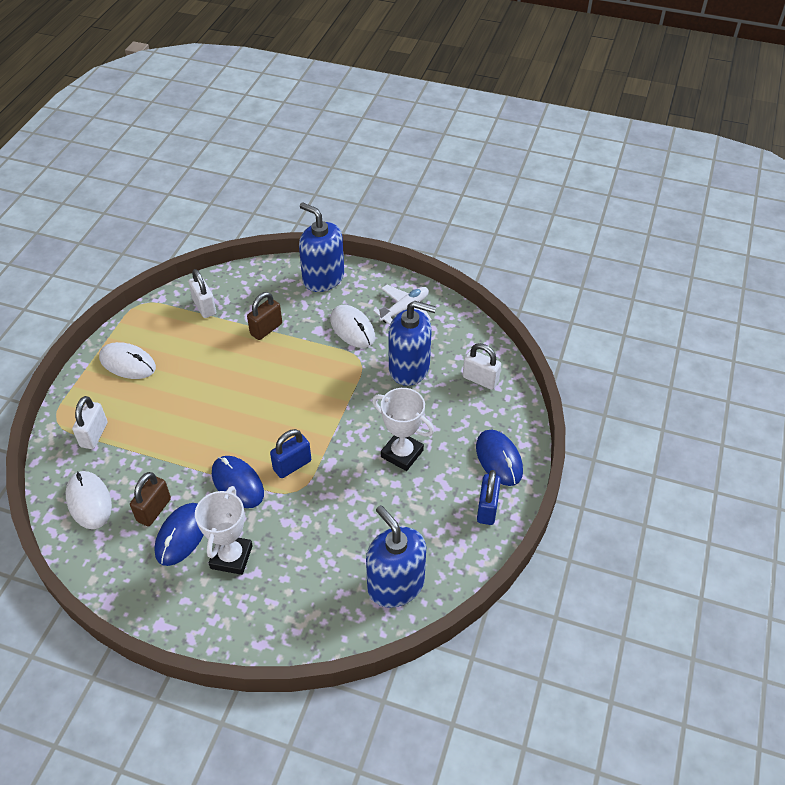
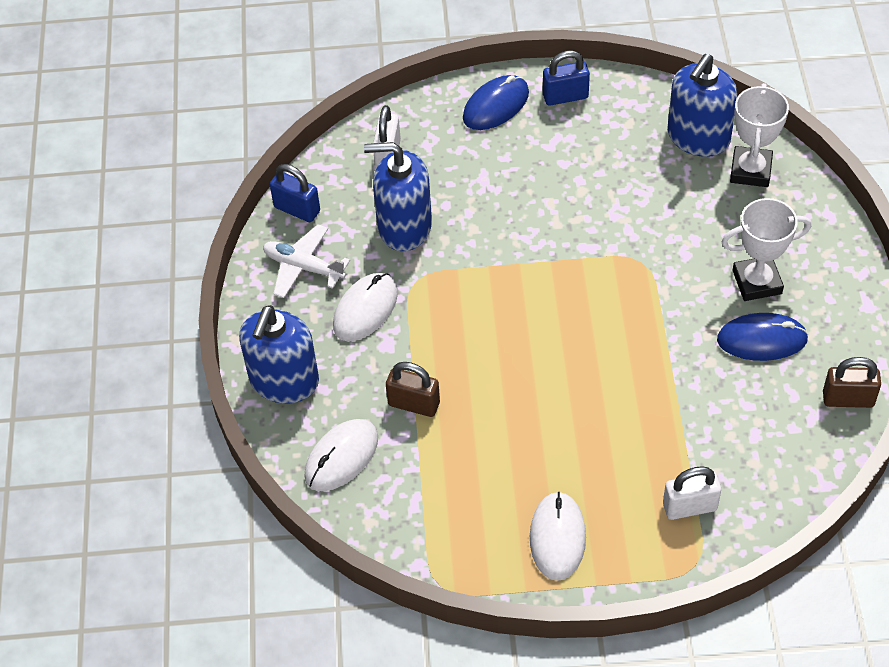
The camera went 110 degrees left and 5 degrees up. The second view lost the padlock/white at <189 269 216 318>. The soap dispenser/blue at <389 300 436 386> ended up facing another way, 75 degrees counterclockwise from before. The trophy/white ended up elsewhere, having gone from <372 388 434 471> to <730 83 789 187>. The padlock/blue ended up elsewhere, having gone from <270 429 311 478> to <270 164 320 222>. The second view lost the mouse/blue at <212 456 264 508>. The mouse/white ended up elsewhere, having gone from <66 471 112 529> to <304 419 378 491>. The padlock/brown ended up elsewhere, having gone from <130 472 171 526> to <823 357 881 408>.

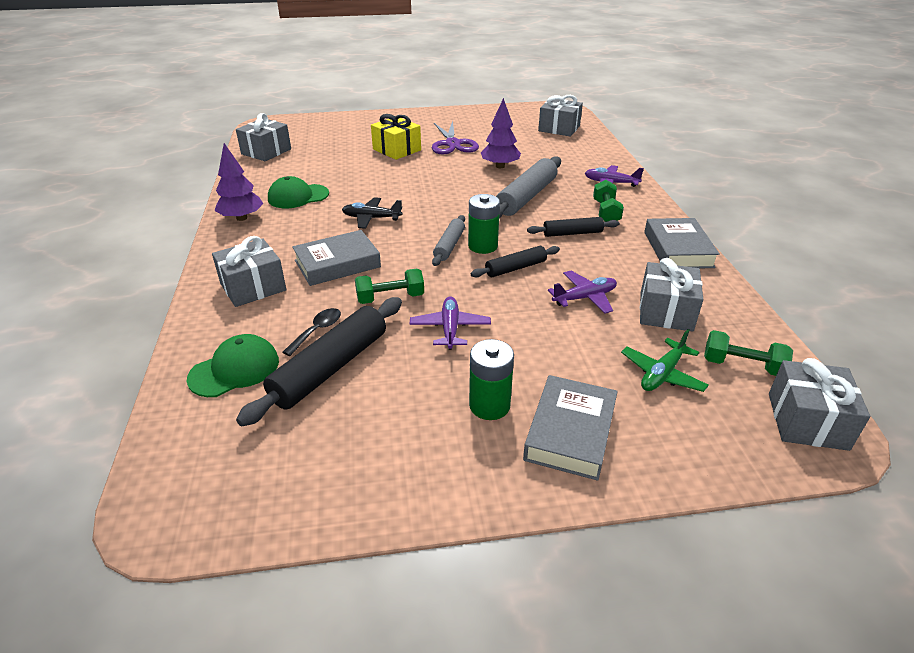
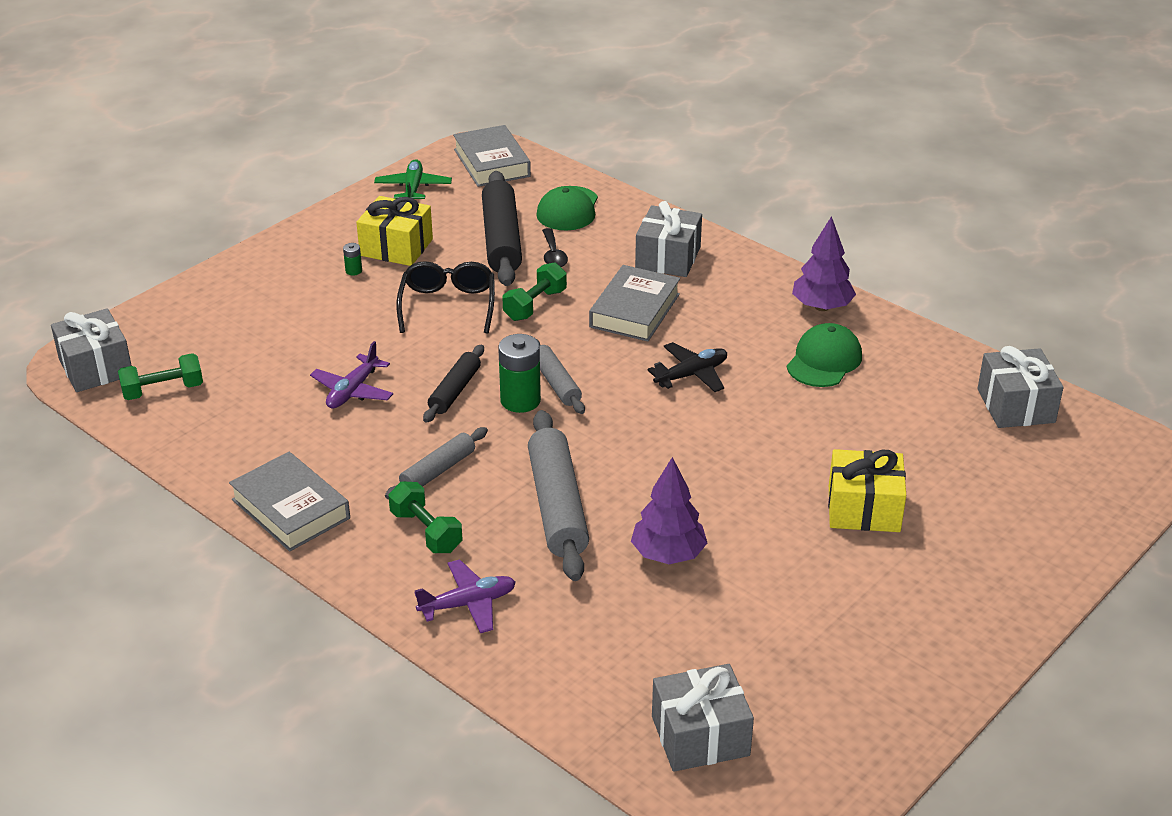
The camera went 140 degrees right and 0 degrees up. The second view lost the scissors/purple at <432 121 479 154>. What was the rolling pin/black at <527 217 620 237> turned into the rolling pin/grey at <385 427 488 499>. The second view lost the gift/grey at <640 258 703 331>. Where the plane/purple stood at <409 296 491 350>, the glasses/black came to stand at <396 261 495 334>. The plane/green ended up elsewhere, having gone from <621 329 709 392> to <374 159 452 199>. The size of the battery/green at <469 339 514 420> changed by a factor of 0.46. The book/grey ended up elsewhere, having gone from <523 375 618 481> to <453 125 531 187>. The second view gained the gift/yellow at <356 196 433 266>.

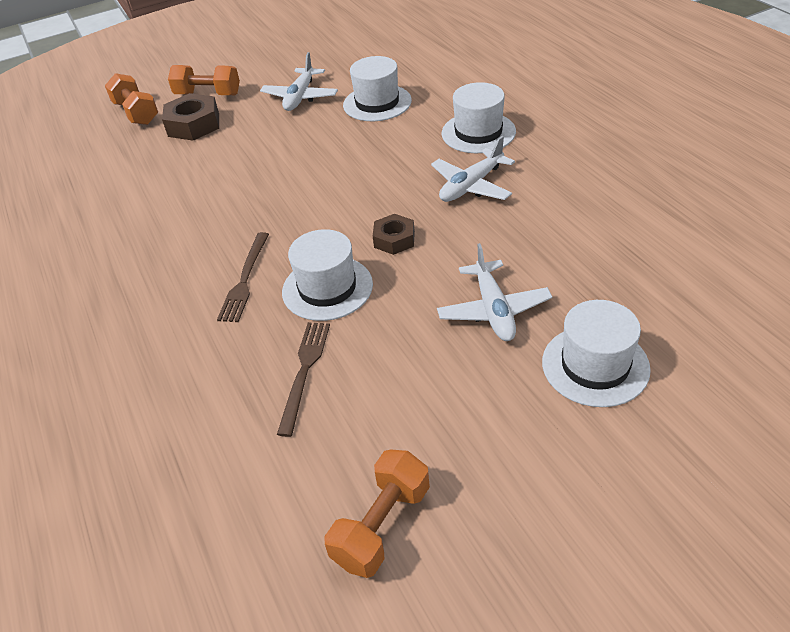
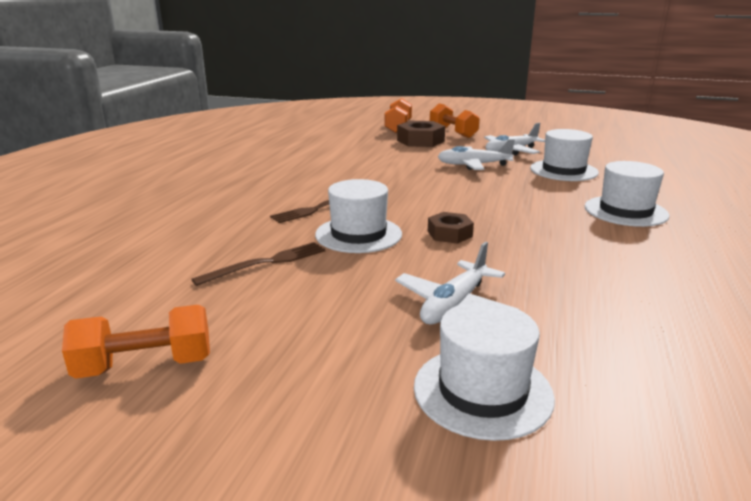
The camera went 40 degrees right and 20 degrees down. The plane/white ended up elsewhere, having gone from <431 136 515 202> to <438 139 515 170>.

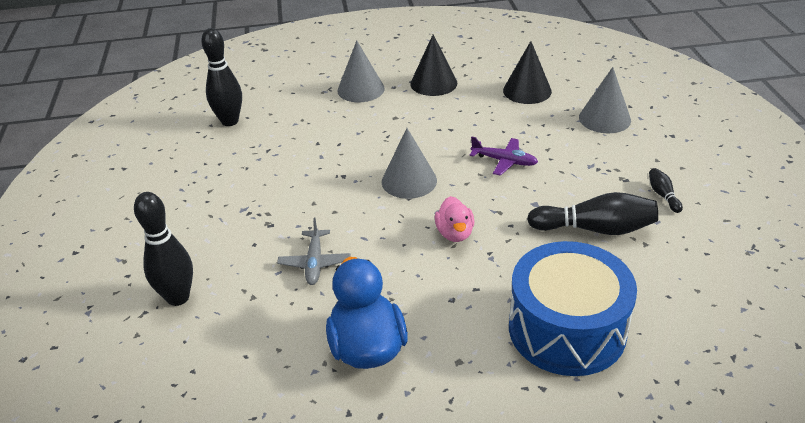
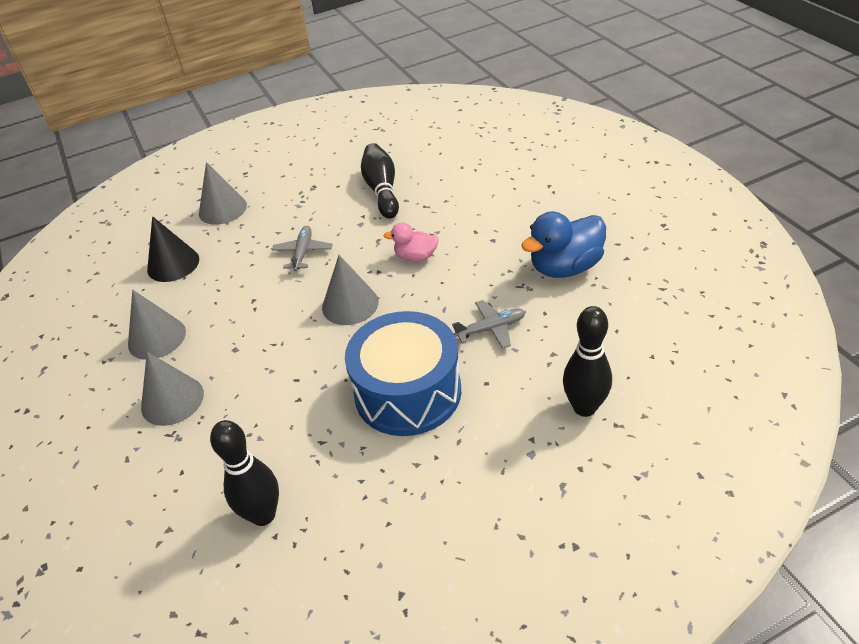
The camera went 105 degrees left and 5 degrees up. What was the cone/black at <410 34 457 96> turned into the cone/grey at <128 290 186 360>. What was the plane/purple at <469 136 538 176> turned into the plane/grey at <272 226 333 271>. The second view lost the bowling pin/black at <649 168 683 213>. The duck/pink at <435 196 474 242> ended up facing another way, 150 degrees counterclockwise from before. The drum/blue ended up elsewhere, having gone from <509 241 637 376> to <345 311 461 436>.

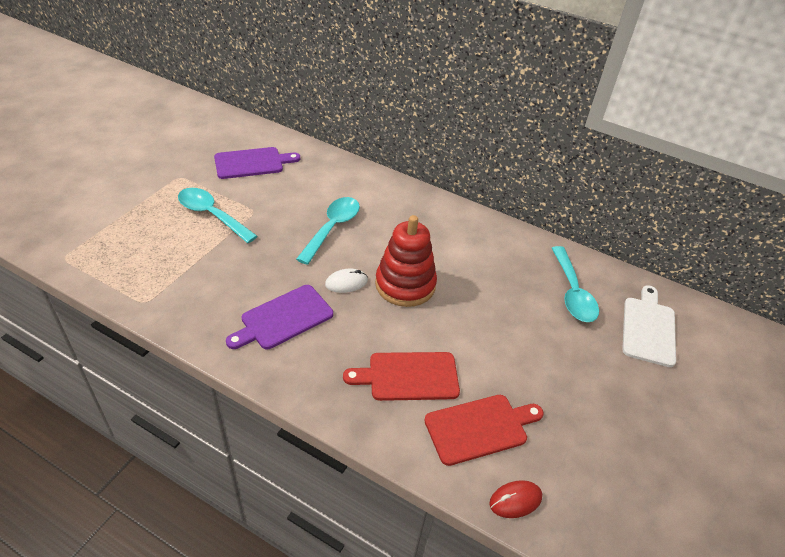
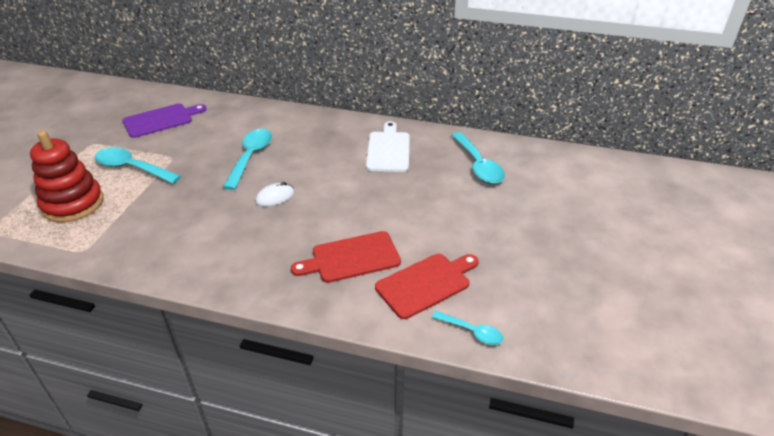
The camera went 10 degrees left and 5 degrees down. The stacking toy/red ended up elsewhere, having gone from <375 215 437 307> to <30 131 104 223>. The second view lost the cutting board/purple at <226 285 333 349>. The cutting board/white ended up elsewhere, having gone from <622 285 676 367> to <366 121 410 172>. Where the mouse/red stood at <489 480 542 518>, the spoon/turquoise came to stand at <432 311 504 345>.

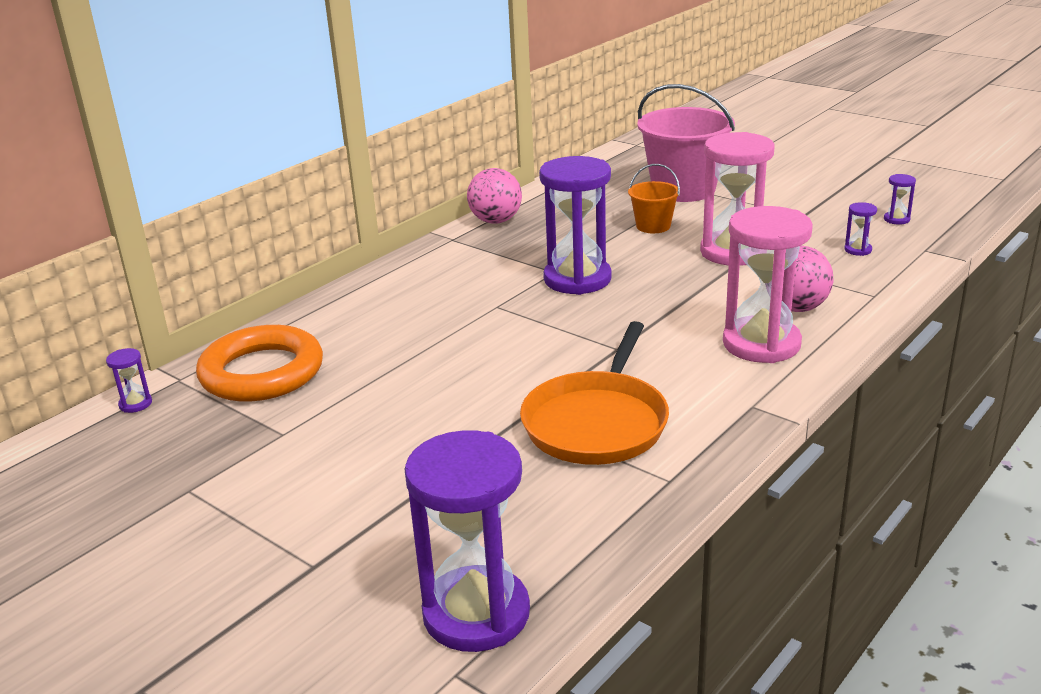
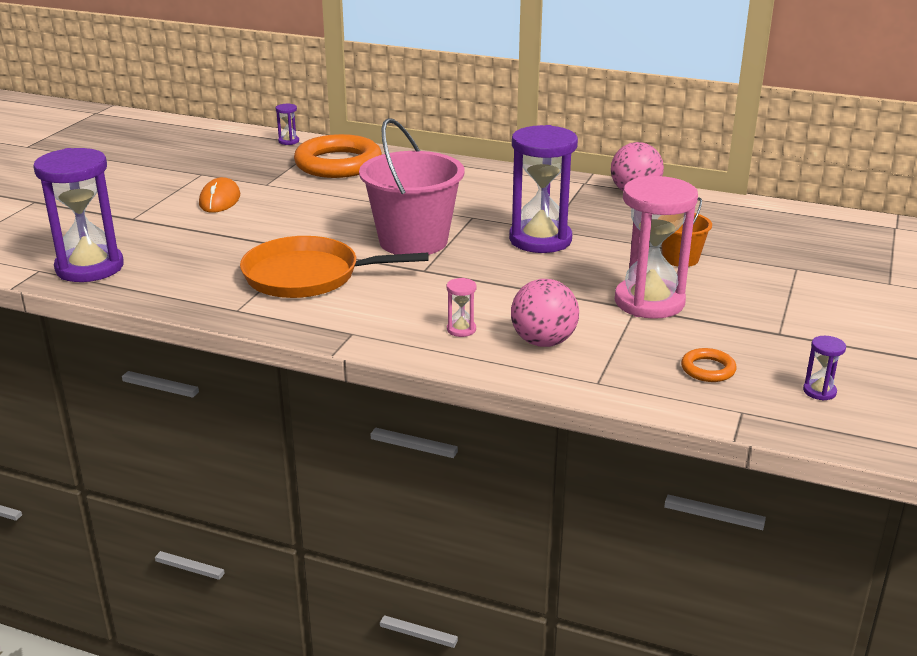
The camera went 70 degrees right and 0 degrees up. The bucket/pink ended up elsewhere, having gone from <637 84 735 202> to <359 118 464 255>. Where the hourglass/purple stood at <844 202 877 256>, the ring/orange came to stand at <681 348 737 382>. The size of the hourglass/pink at <723 206 813 363> changed by a factor of 0.40. The second view gained the mouse/orange at <199 177 240 213>.

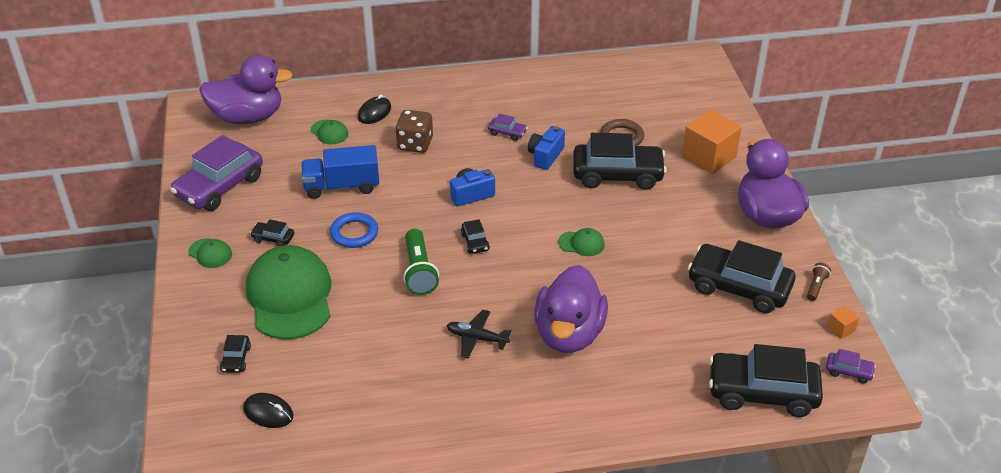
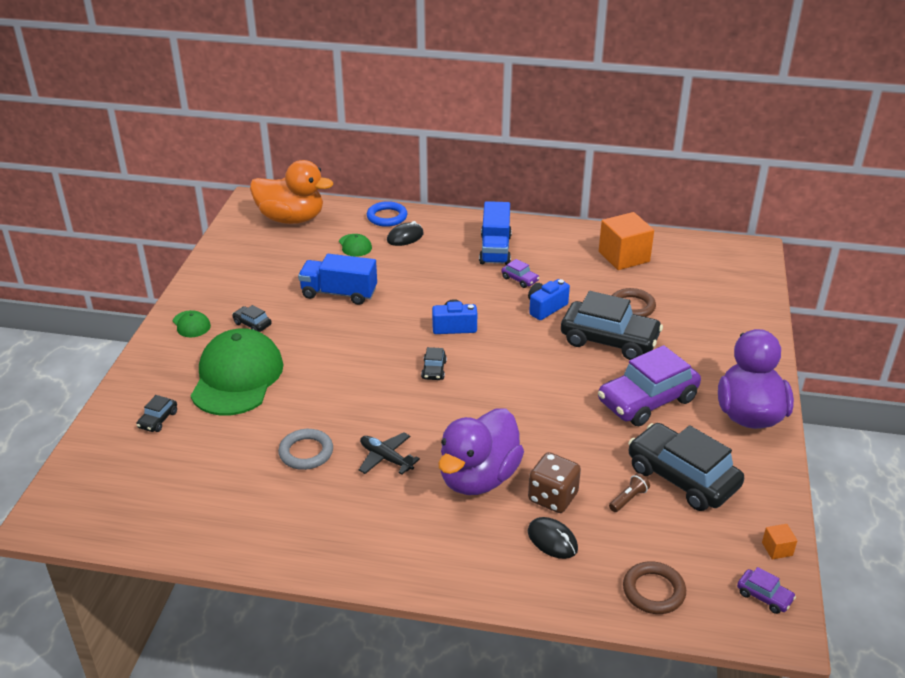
The camera went 20 degrees right and 5 degrees down. What was the duck/purple at <199 55 293 124> turned into the duck/orange at <250 160 333 224>. The dice/brown ended up elsewhere, having gone from <395 110 433 153> to <528 452 581 513>. The cube/orange ended up elsewhere, having gone from <682 110 742 174> to <599 212 654 270>. The car/purple ended up elsewhere, having gone from <170 135 263 211> to <598 345 701 426>. The ring/blue ended up elsewhere, having gone from <330 212 378 248> to <367 201 407 227>. The second view lost the cap/green at <558 228 605 256>. The second view lost the flashlight/green at <404 229 439 295>. The flashlight/brown ended up elsewhere, having gone from <807 263 831 301> to <609 473 650 512>. Where the car/black stood at <709 344 823 417>, the ring/brown came to stand at <623 561 686 614>. The mouse/black ended up elsewhere, having gone from <243 393 293 428> to <528 517 578 559>. The second view gained the truck/blue at <479 201 512 265>. The second view gained the ring/grey at <278 429 333 470>.

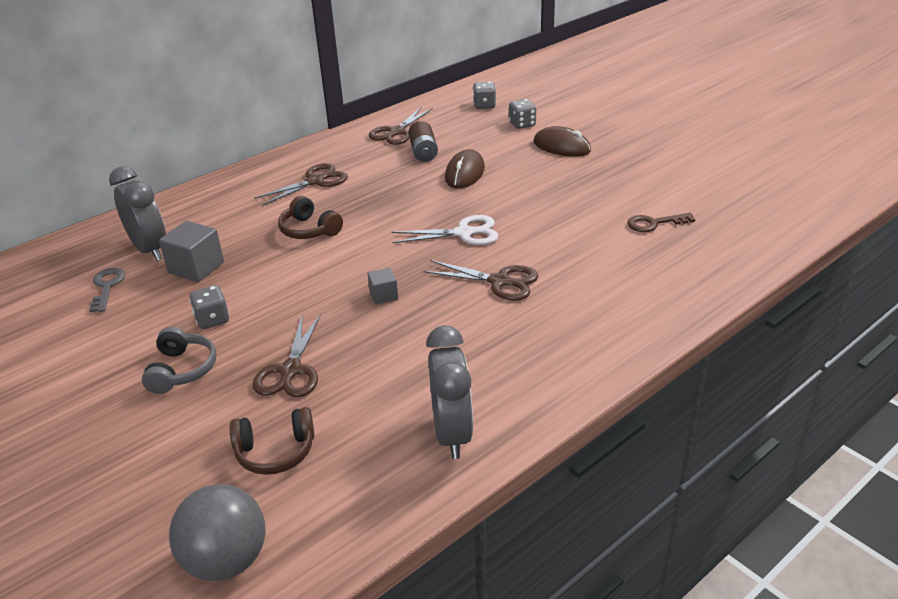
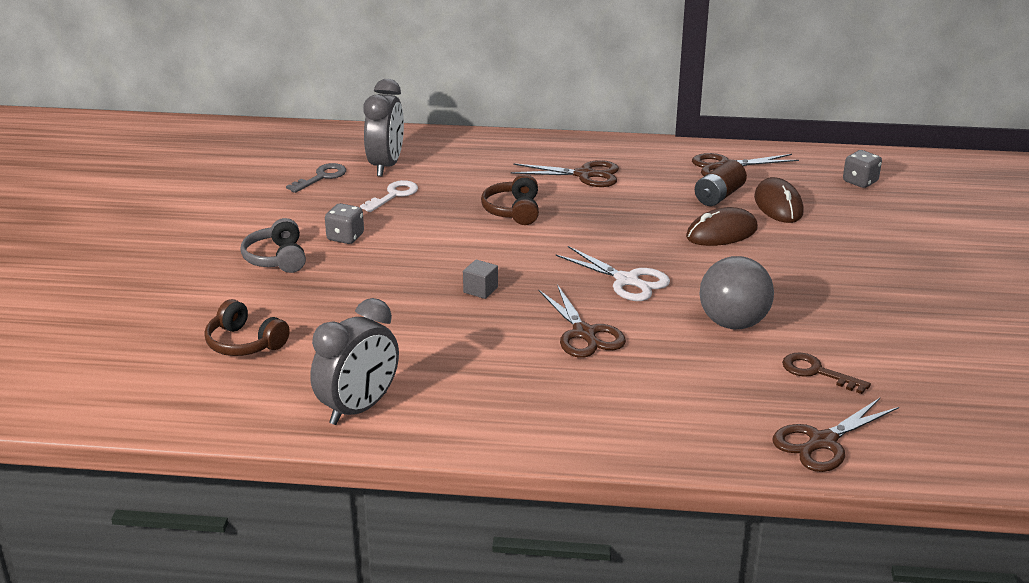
The camera went 45 degrees right and 5 degrees down. The second view lost the dice/grey at <509 99 536 129>. The mouse/brown ended up elsewhere, having gone from <533 126 591 157> to <754 177 804 223>. Where the cube/grey stood at <159 221 224 282>, the key/white came to stand at <360 180 418 212>. The scissors/brown ended up elsewhere, having gone from <253 314 321 397> to <773 398 899 472>. The headphones/grey at <142 327 216 394> ended up facing another way, 120 degrees clockwise from before. The ball/grey ended up elsewhere, having gone from <169 484 266 581> to <700 256 774 329>.

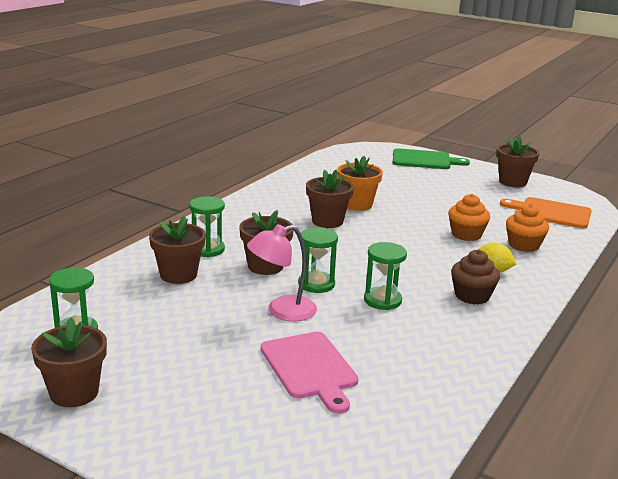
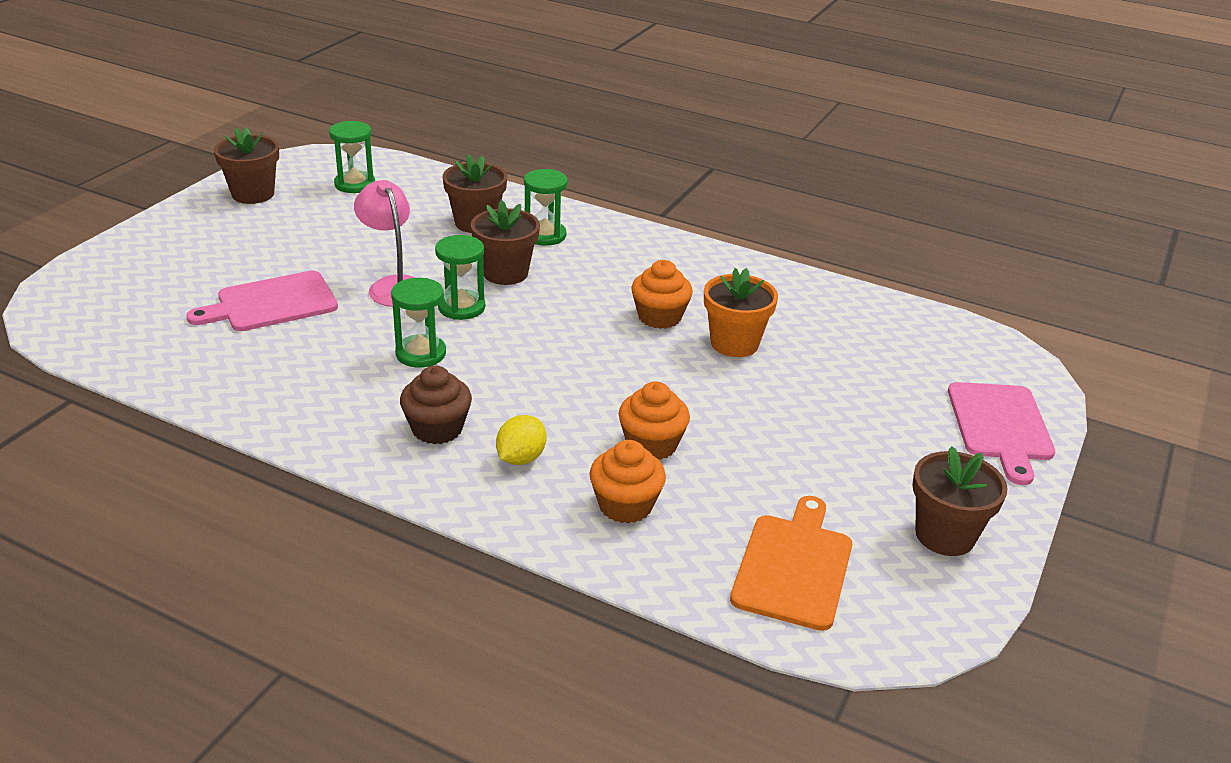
The camera went 85 degrees right and 10 degrees up. What was the cutting board/green at <393 148 470 169> turned into the cutting board/pink at <948 382 1055 485>. Where the flower pot/brown stood at <306 170 354 228>, the cupcake/orange came to stand at <631 260 693 329>.

